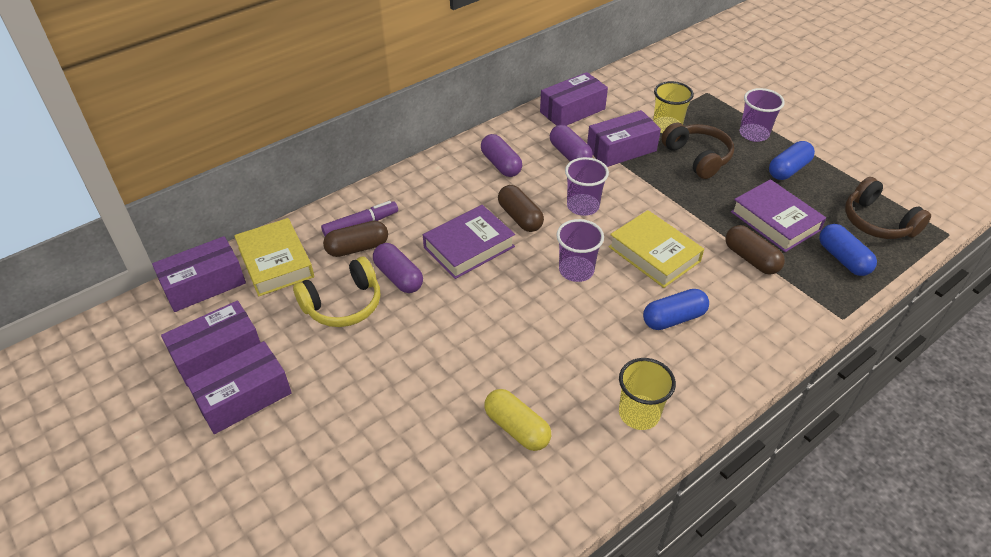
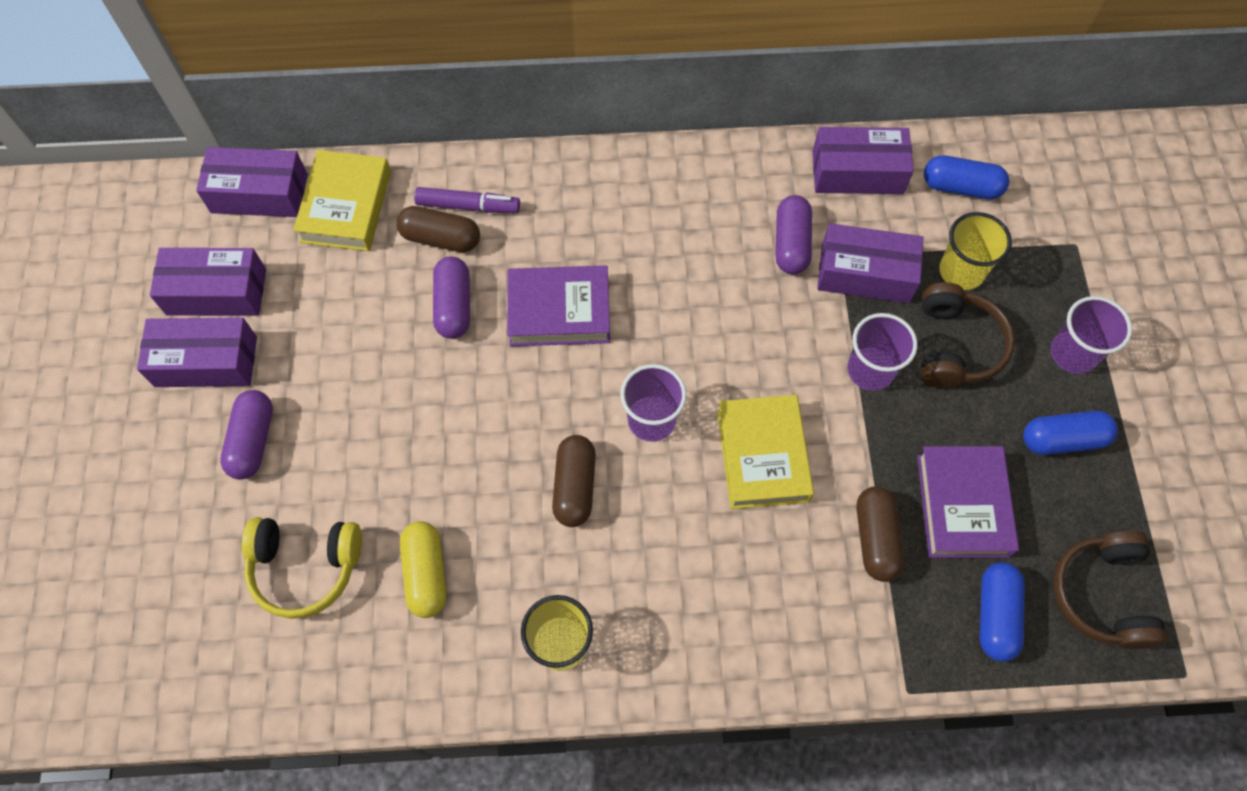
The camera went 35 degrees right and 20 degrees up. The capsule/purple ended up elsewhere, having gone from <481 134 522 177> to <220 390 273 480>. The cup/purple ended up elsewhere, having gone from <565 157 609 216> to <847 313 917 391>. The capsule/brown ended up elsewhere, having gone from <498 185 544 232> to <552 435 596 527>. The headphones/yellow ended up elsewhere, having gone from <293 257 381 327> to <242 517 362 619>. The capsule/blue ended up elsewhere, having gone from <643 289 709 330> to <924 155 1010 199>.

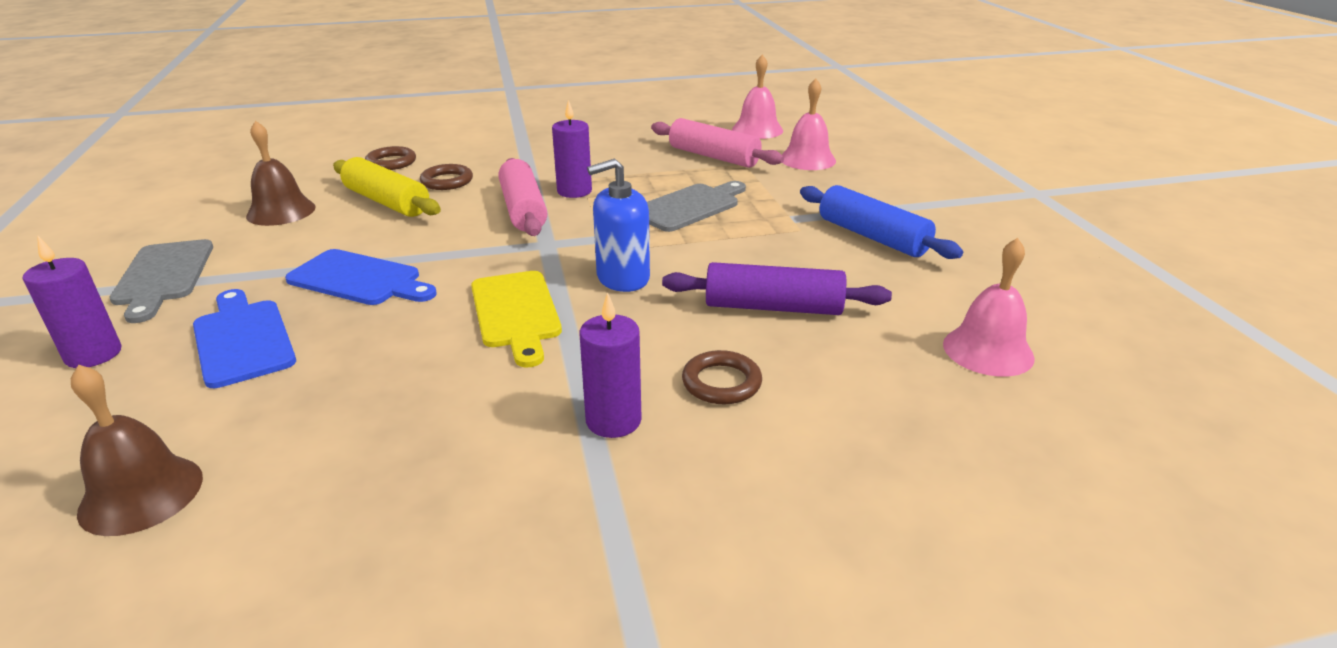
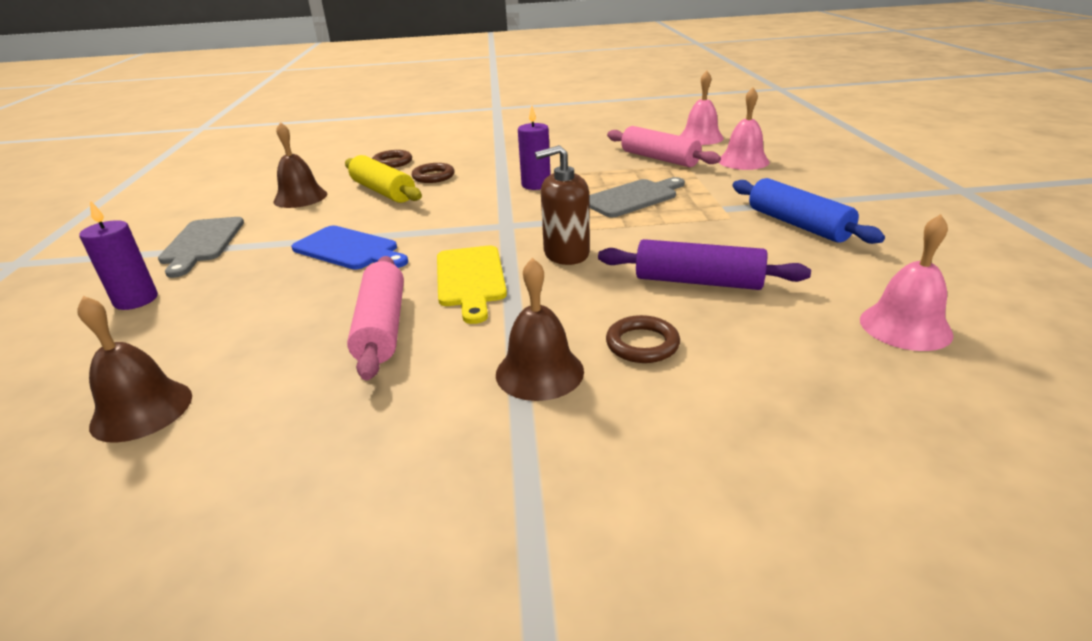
The camera went 10 degrees right and 0 degrees up. The rolling pin/pink ended up elsewhere, having gone from <498 158 547 236> to <347 256 404 380>. What was the soap dispenser/blue at <587 159 650 292> turned into the soap dispenser/brown at <535 145 590 265>. The second view lost the cutting board/blue at <193 289 296 388>. Where the candle/purple stood at <580 292 642 438>, the bell/brown came to stand at <496 258 584 401>.

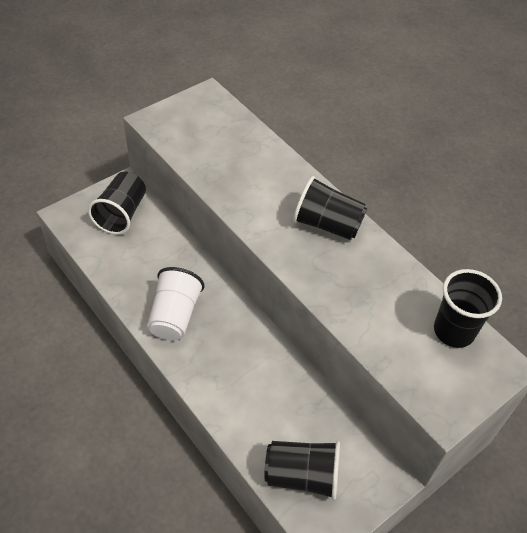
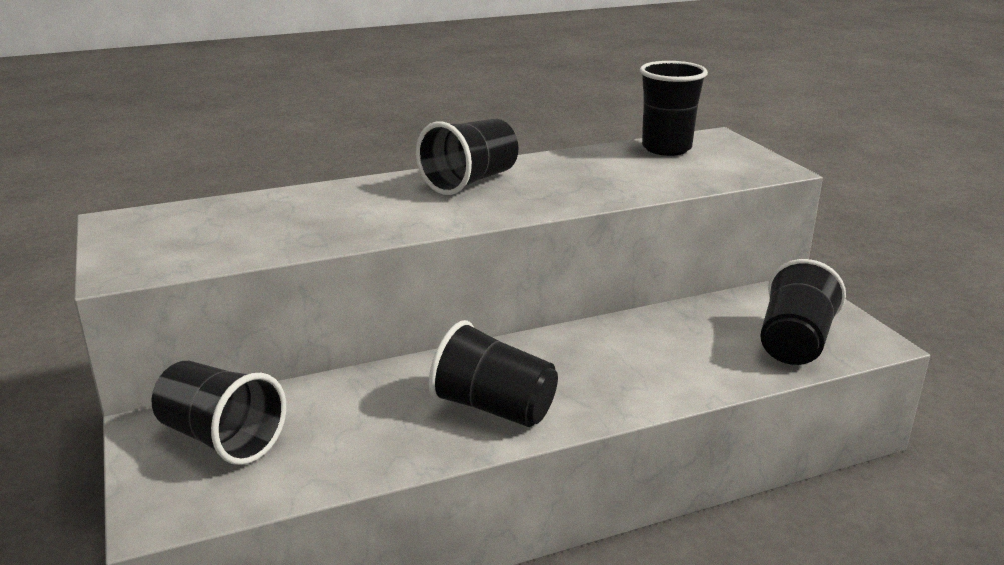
The camera went 70 degrees left and 25 degrees down. What was the cup/white at <147 267 205 341> turned into the cup/black at <429 320 558 427>.

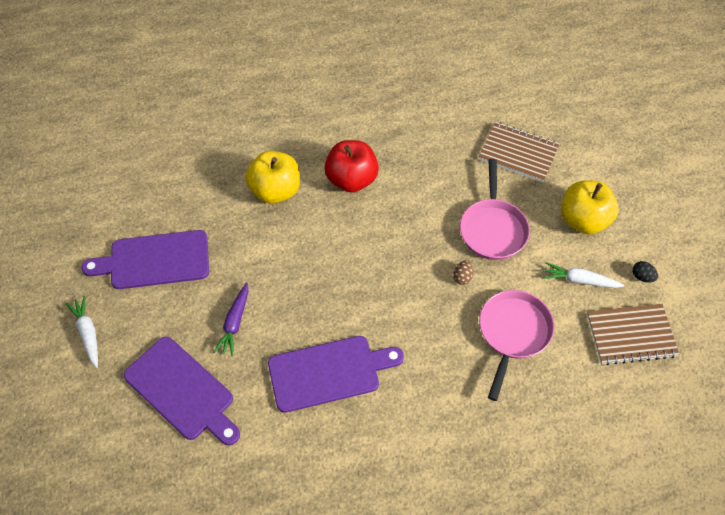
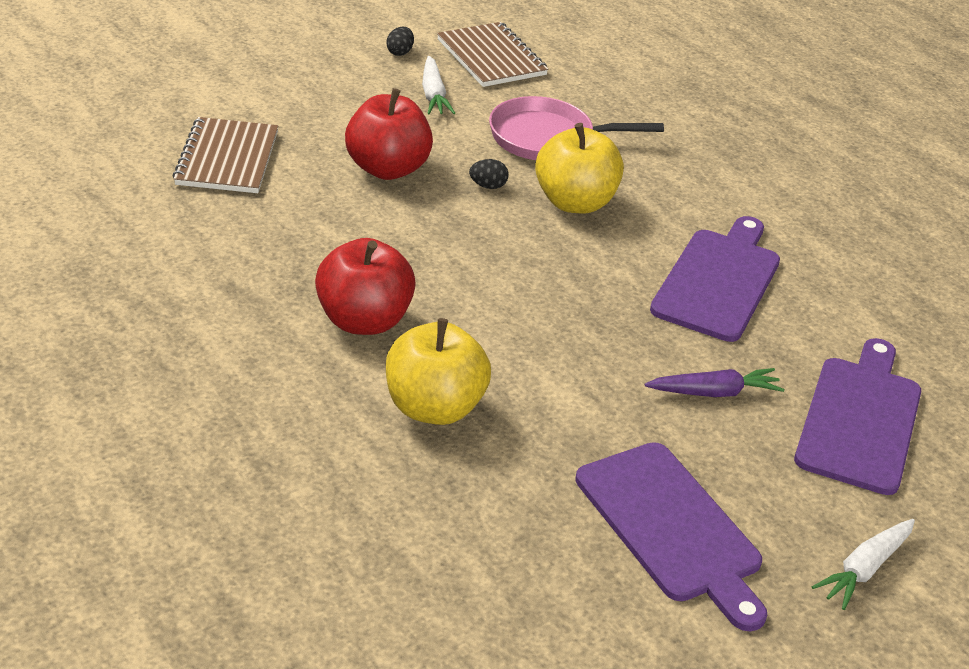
The camera went 115 degrees left and 20 degrees down. Where the pan/pink stood at <460 159 530 260>, the apple/red came to stand at <345 88 433 180>. The apple/yellow ended up elsewhere, having gone from <561 180 619 234> to <535 123 624 213>. What was the egg/brown at <453 260 474 285> turned into the egg/black at <469 159 509 189>. The cutting board/purple at <268 336 404 413> ended up facing another way, 60 degrees clockwise from before.

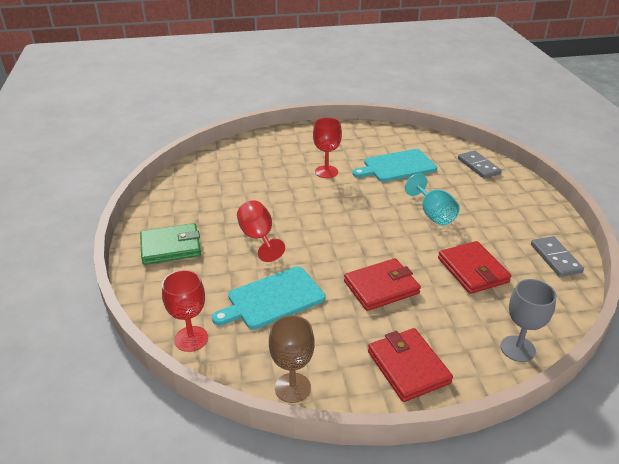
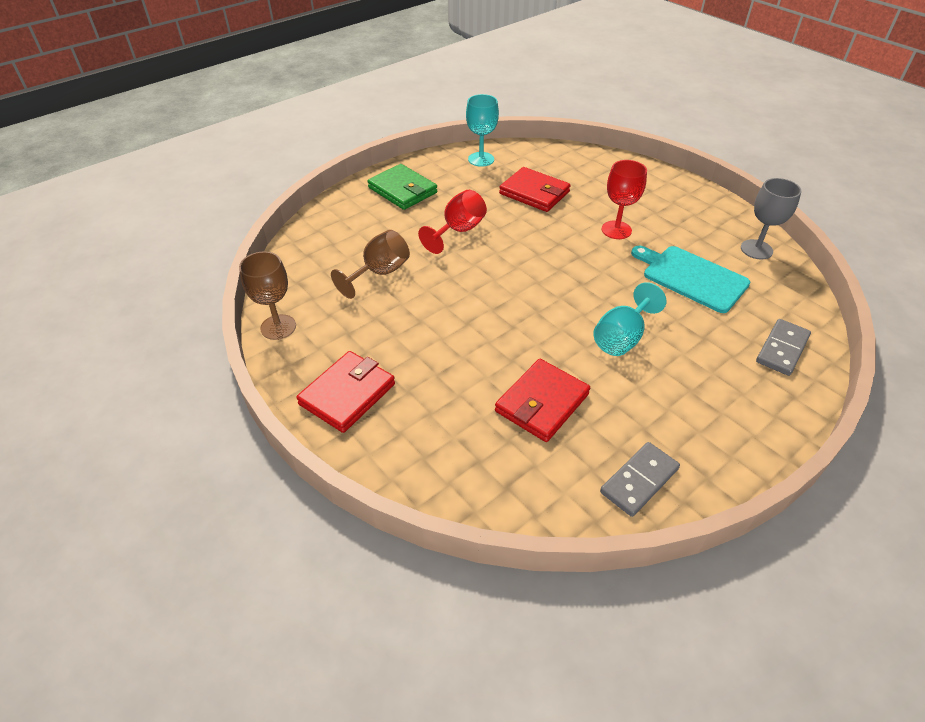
The camera went 60 degrees right and 10 degrees up. The wallet/red ended up elsewhere, having gone from <344 258 421 311> to <499 167 571 212>. Where the cutting board/turquoise stood at <212 266 325 330>, the goblet/brown came to stand at <331 230 410 299>. The second view lost the goblet/red at <162 270 208 352>. The goblet/grey ended up elsewhere, having gone from <501 279 557 362> to <741 178 801 259>. The second view gained the goblet/turquoise at <466 94 499 167>.

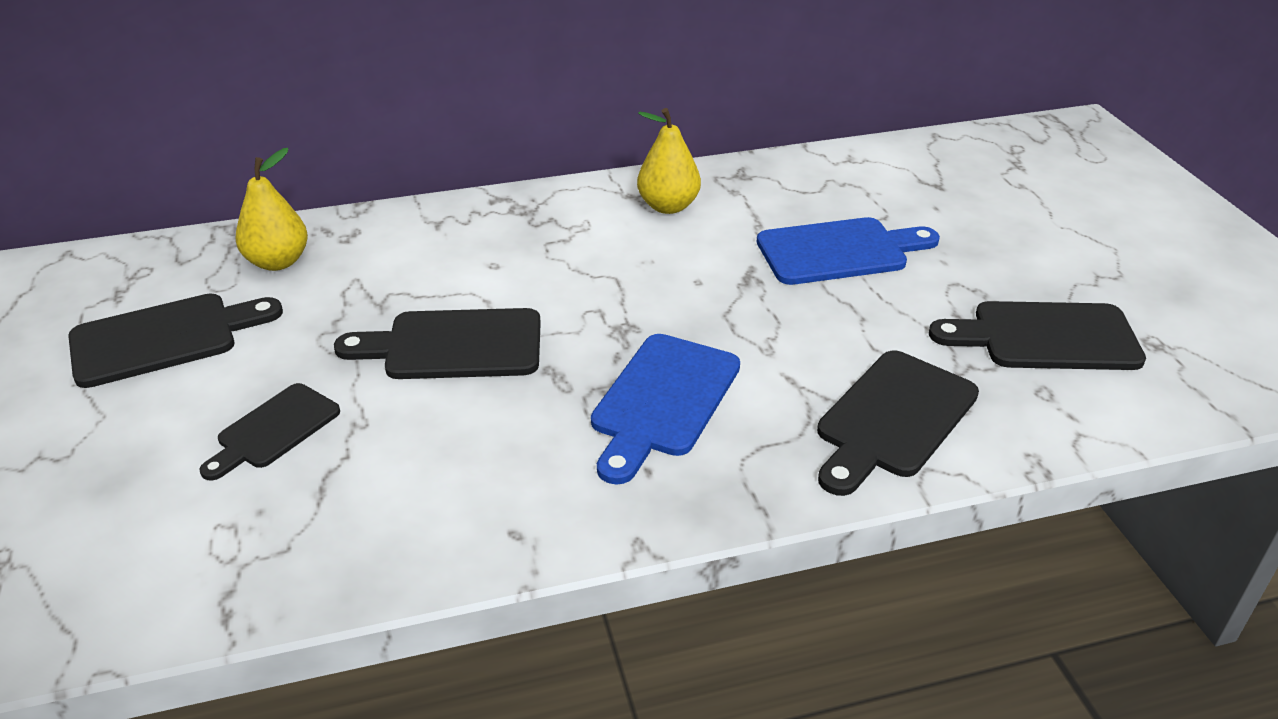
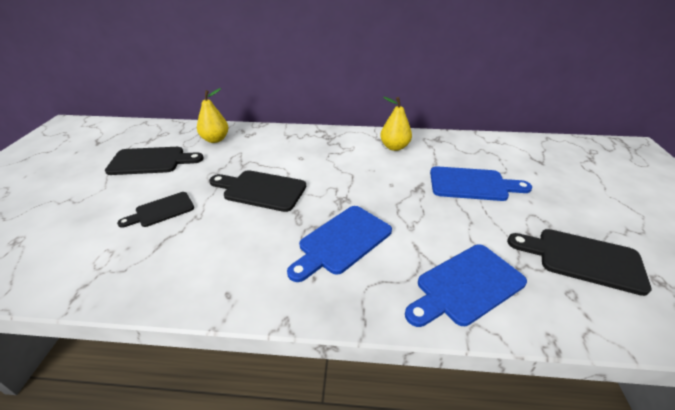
The camera went 20 degrees right and 0 degrees up. What was the cutting board/black at <817 350 979 496> turned into the cutting board/blue at <405 245 527 327>.

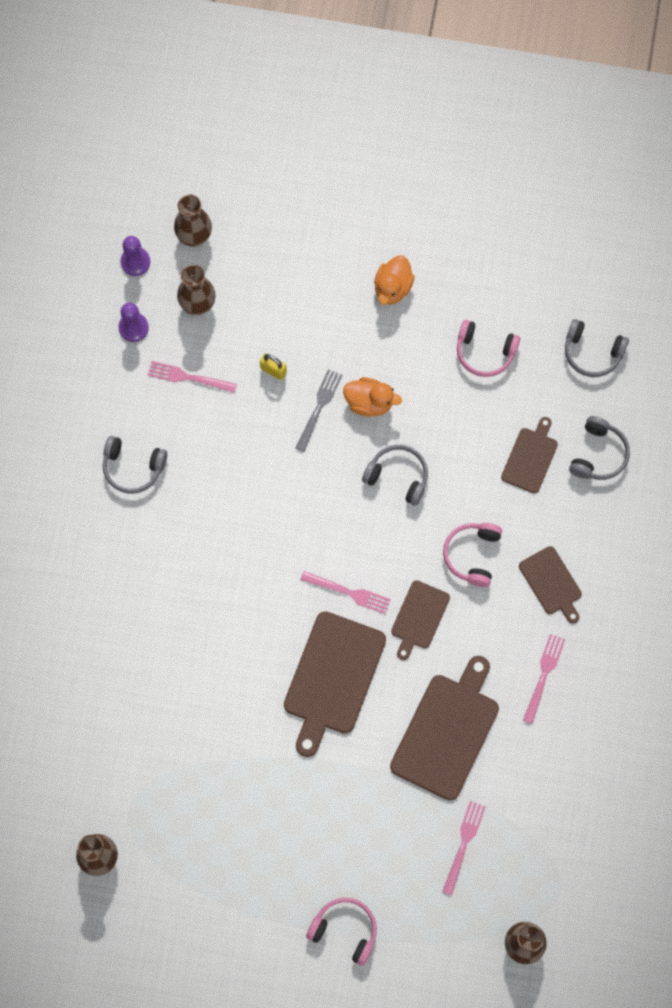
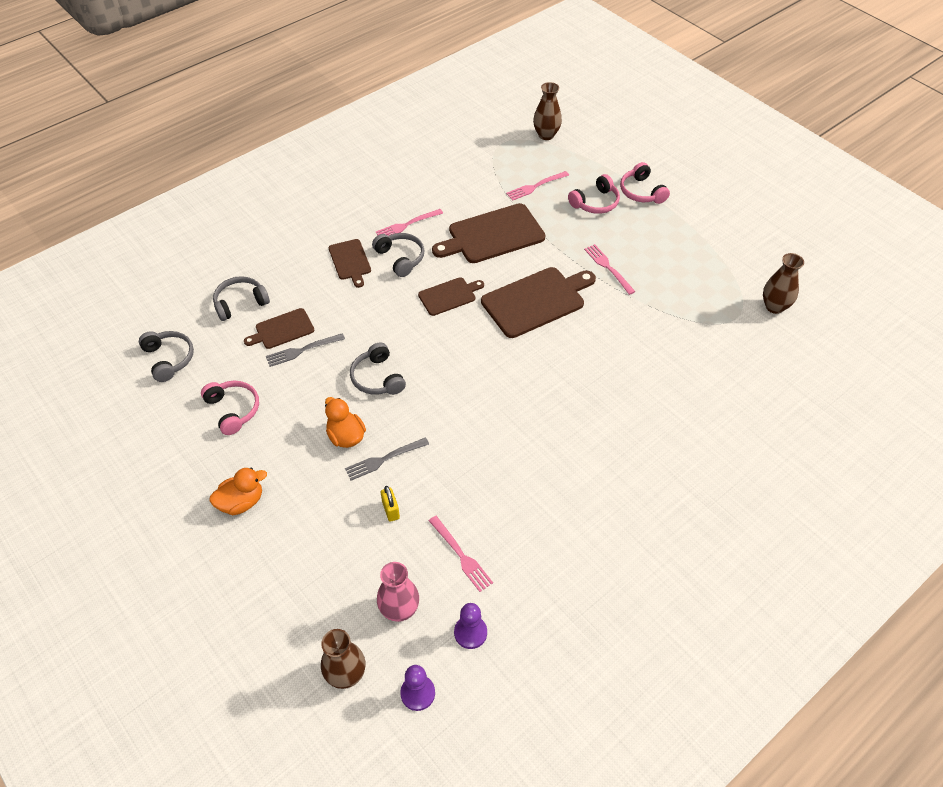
The camera went 140 degrees left and 20 degrees down. What was the vase/brown at <177 264 216 315> turned into the vase/pink at <377 562 419 622>. The headphones/grey ended up elsewhere, having gone from <103 436 167 494> to <372 233 425 277>. The headphones/pink ended up elsewhere, having gone from <443 523 502 587> to <568 174 620 214>. The cutting board/brown at <519 546 582 624> ended up facing another way, 150 degrees clockwise from before. The fork/pink ended up elsewhere, having gone from <300 571 391 614> to <584 244 636 295>. The second view gained the fork/grey at <266 333 345 367>.

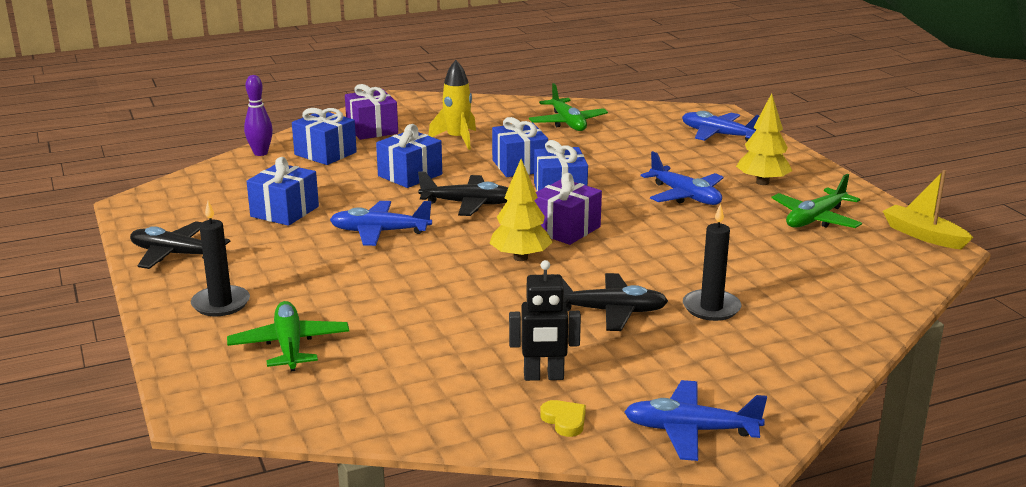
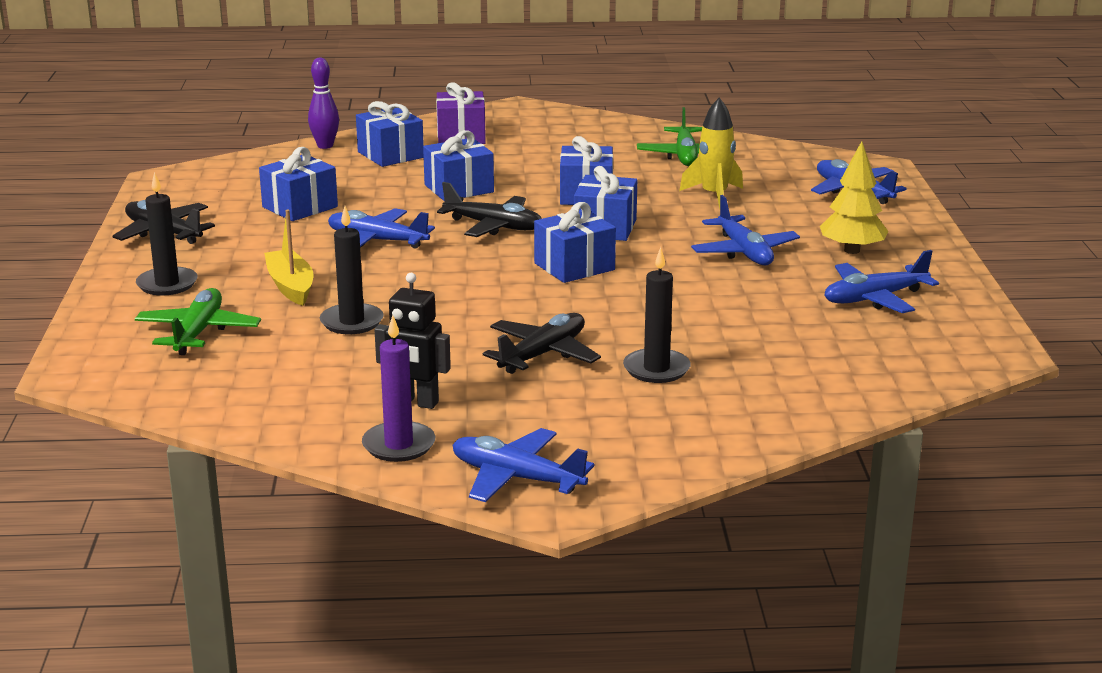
The camera went 20 degrees right and 0 degrees up. The rocket/yellow ended up elsewhere, having gone from <429 60 476 150> to <679 98 743 209>. The second view lost the tree/yellow at <489 159 553 261>. The boat/yellow ended up elsewhere, having gone from <883 170 973 250> to <264 209 313 306>. What was the gift/purple at <534 173 602 245> turned into the gift/blue at <534 202 616 283>. What was the plane/green at <771 174 862 228> turned into the plane/blue at <824 250 939 313>. The plane/black at <562 273 668 331> ended up facing another way, 75 degrees counterclockwise from before. Where the heart/yellow stood at <540 400 586 437>, the candle/purple came to stand at <362 315 435 462>. The second view gained the candle/black at <320 206 384 334>.

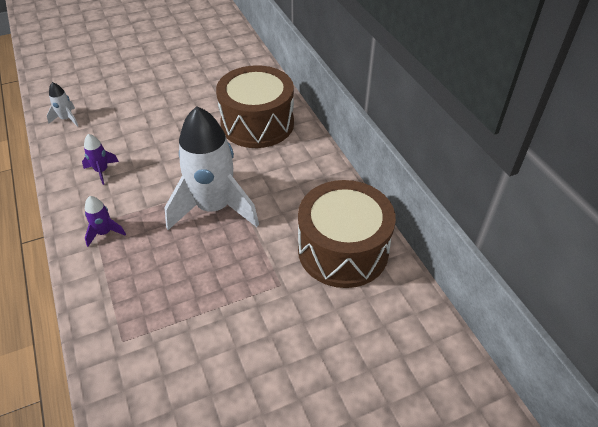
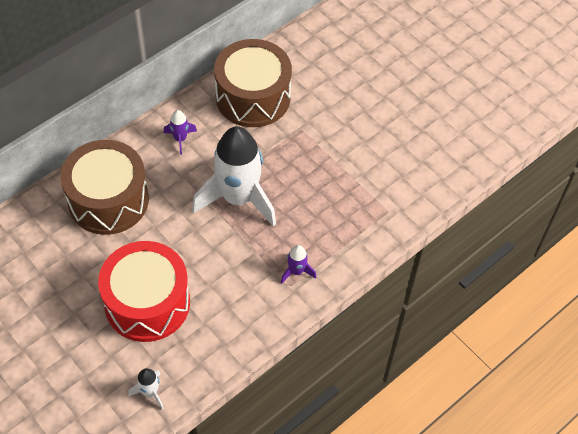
The camera went 110 degrees left and 10 degrees up. The rocket/purple ended up elsewhere, having gone from <82 134 119 185> to <164 110 197 155>. The second view gained the drum/red at <98 241 190 342>.

